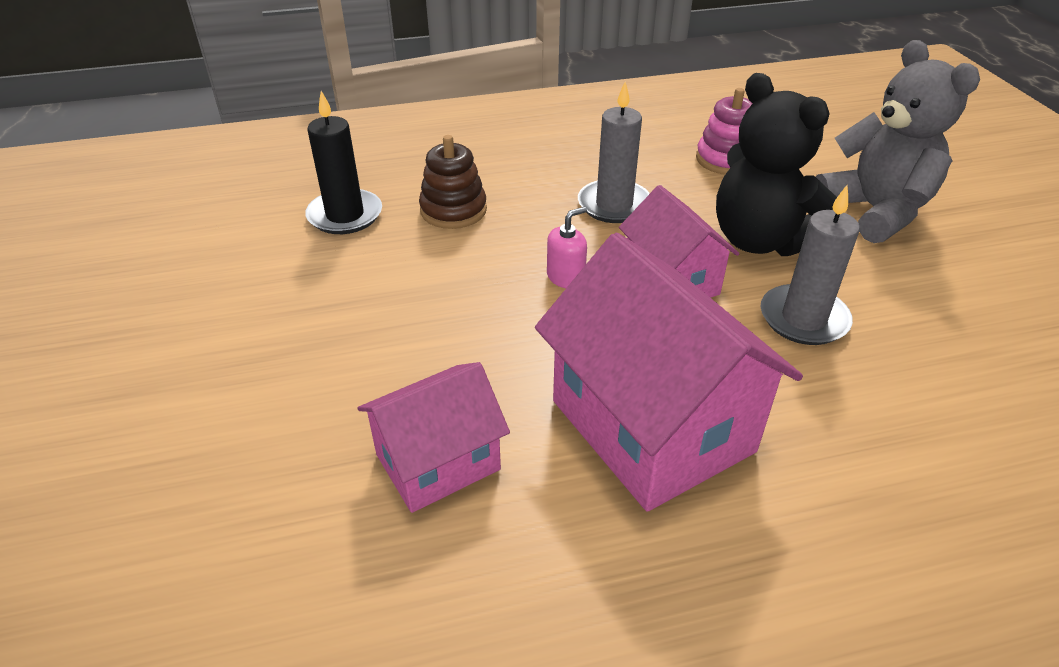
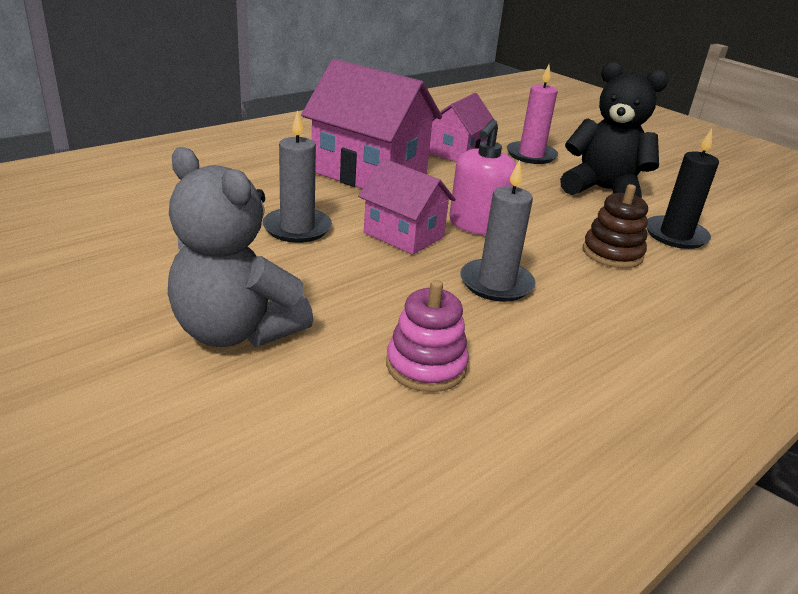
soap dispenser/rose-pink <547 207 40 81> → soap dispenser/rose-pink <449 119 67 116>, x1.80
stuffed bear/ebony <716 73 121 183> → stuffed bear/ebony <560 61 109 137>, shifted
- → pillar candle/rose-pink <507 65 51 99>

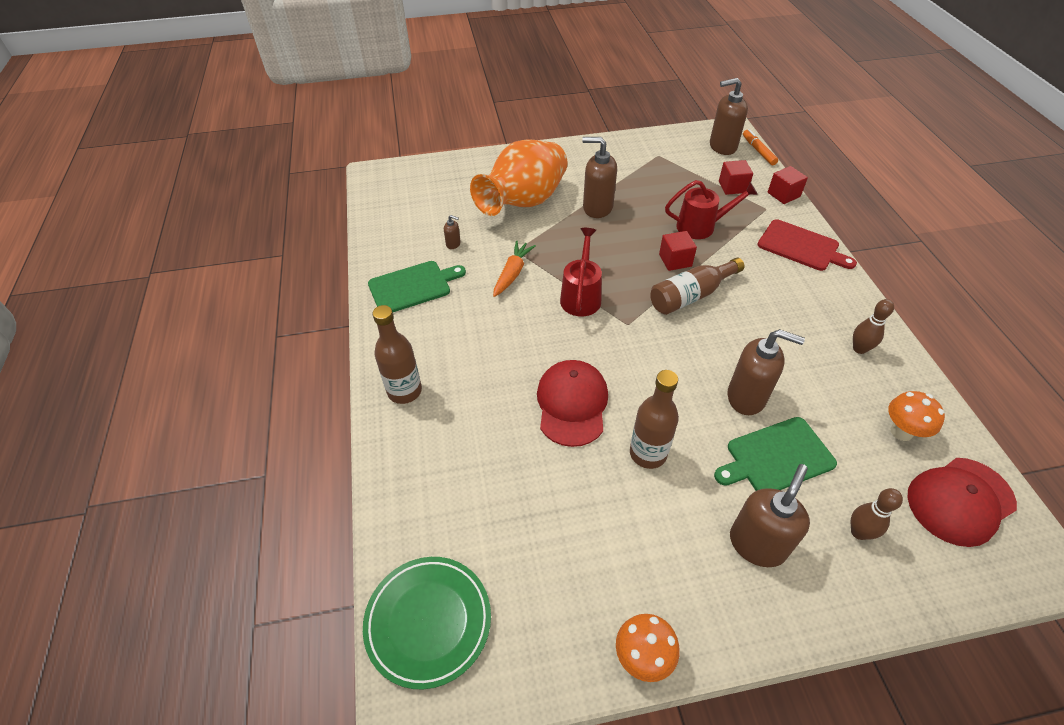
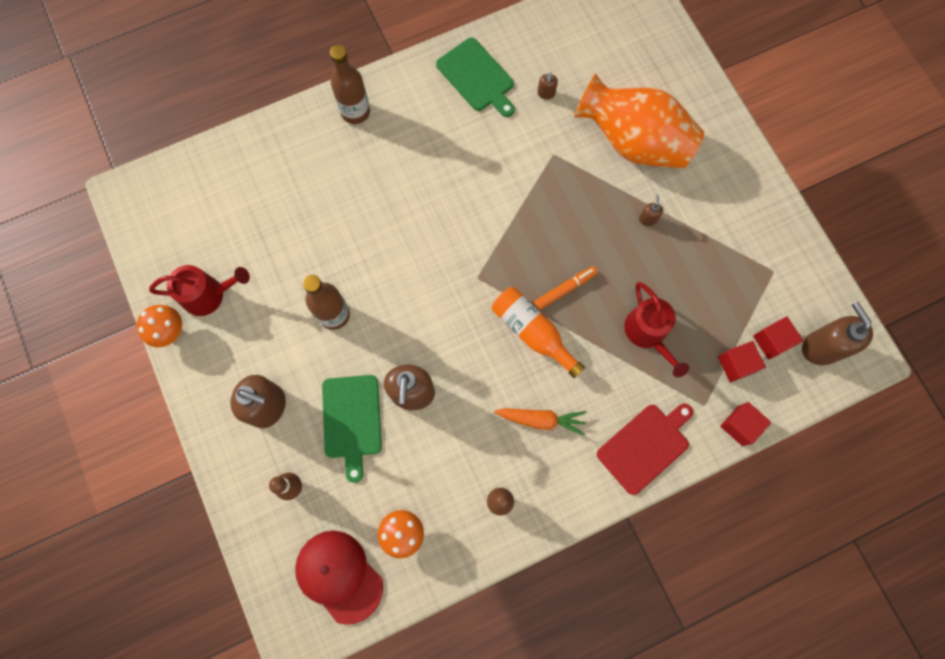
plate/leaf-green <363 557 128 133> → -
root vegetable/orange-coloured <493 241 43 56> → root vegetable/orange-coloured <494 408 93 28>, shifted
cap/scarlet <537 360 71 87> → -
watering can/scarlet <560 228 42 88> → watering can/scarlet <149 265 101 51>, shifted
soap dispenser/russet <582 137 35 81> → soap dispenser/russet <639 194 24 32>, x0.44
drink bottle/russet <650 258 94 57> → drink bottle/orange-coloured <492 287 93 91>
cube/scarlet <659 231 38 40> → cube/scarlet <753 317 50 43>, shifted
bread board/leaf-green <714 417 123 74> → bread board/leaf-green <322 375 60 108>, 150 degrees counterclockwise
felt pen/orange-coloured <743 129 35 36> → felt pen/orange-coloured <534 266 64 44>, shifted
bread board/scarlet <757 219 100 52> → bread board/scarlet <597 403 96 92>, 150 degrees counterclockwise

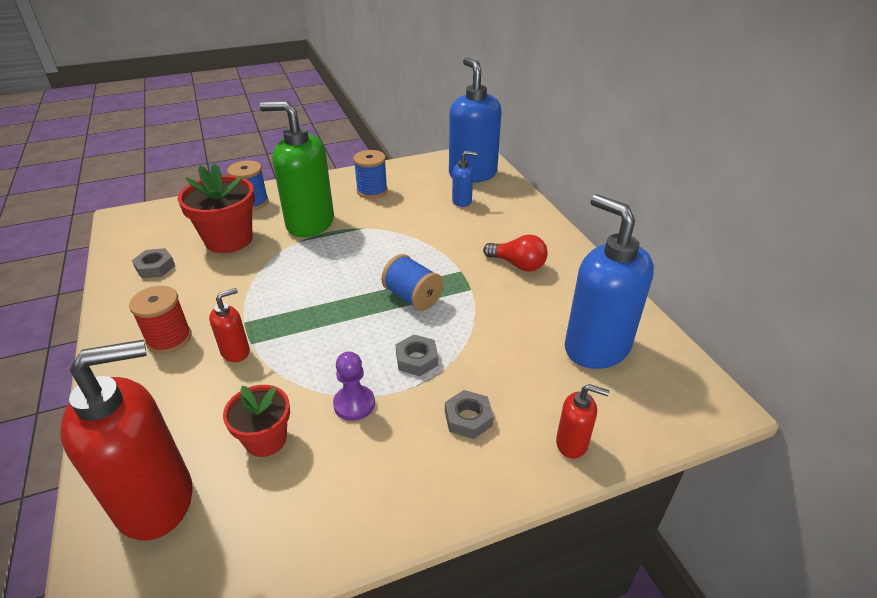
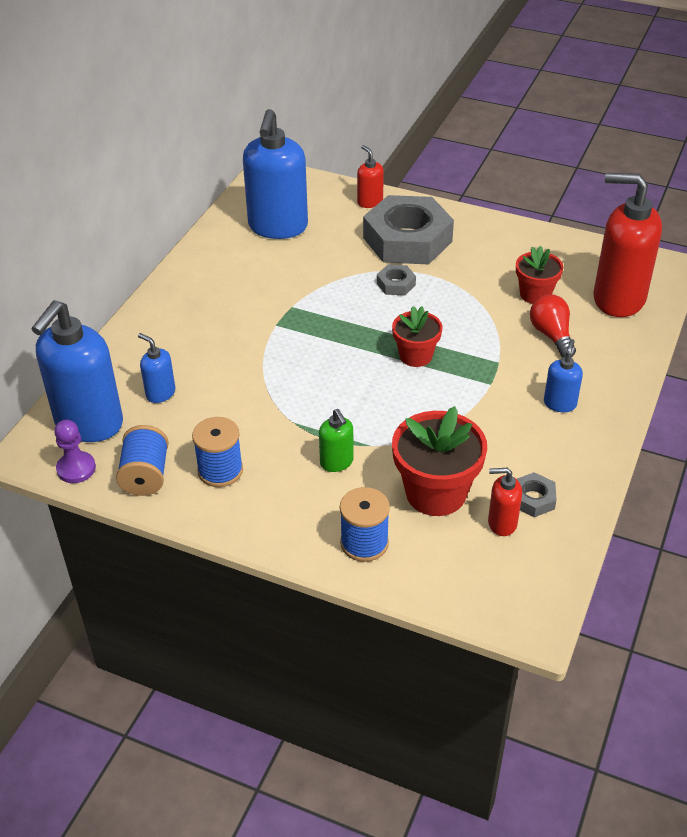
reel of thread/scarlet <129 286 63 68> → soap dispenser/royal blue <544 339 39 73>
soap dispenser/scarlet <209 288 41 74> → soap dispenser/scarlet <488 468 34 68>, shifted
soap dispenser/leaf-green <260 101 74 136> → soap dispenser/leaf-green <319 409 35 63>, x0.46
game pawn/violet <333 351 42 70> → game pawn/violet <54 420 42 63>, shifted
reel of thread/royal blue <381 254 62 57> → reel of thread/royal blue <116 425 53 71>, shifted
hex nut/ash-grey <445 390 49 49> → hex nut/ash-grey <363 195 91 69>, x2.39
light bulb/scarlet <483 235 65 36> → light bulb/scarlet <530 294 46 64>, shifted
- → flower pot/scarlet <392 306 50 61>

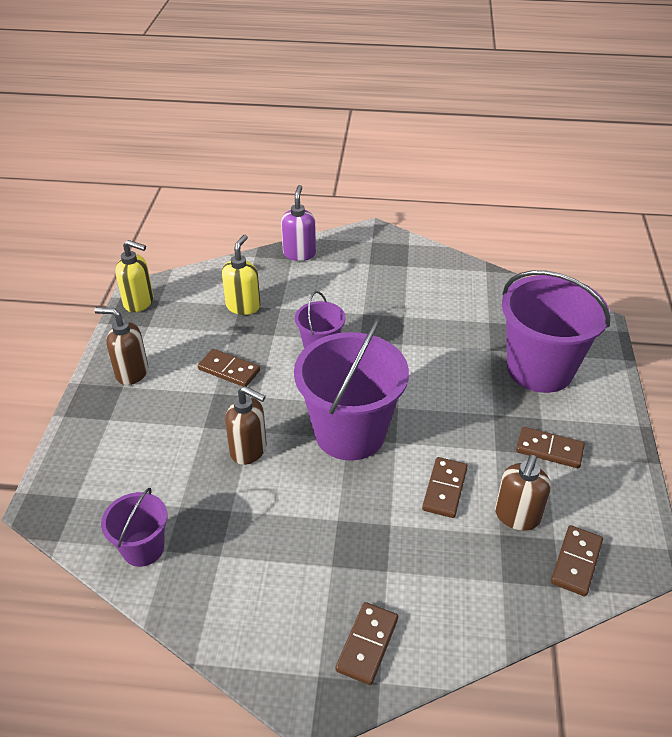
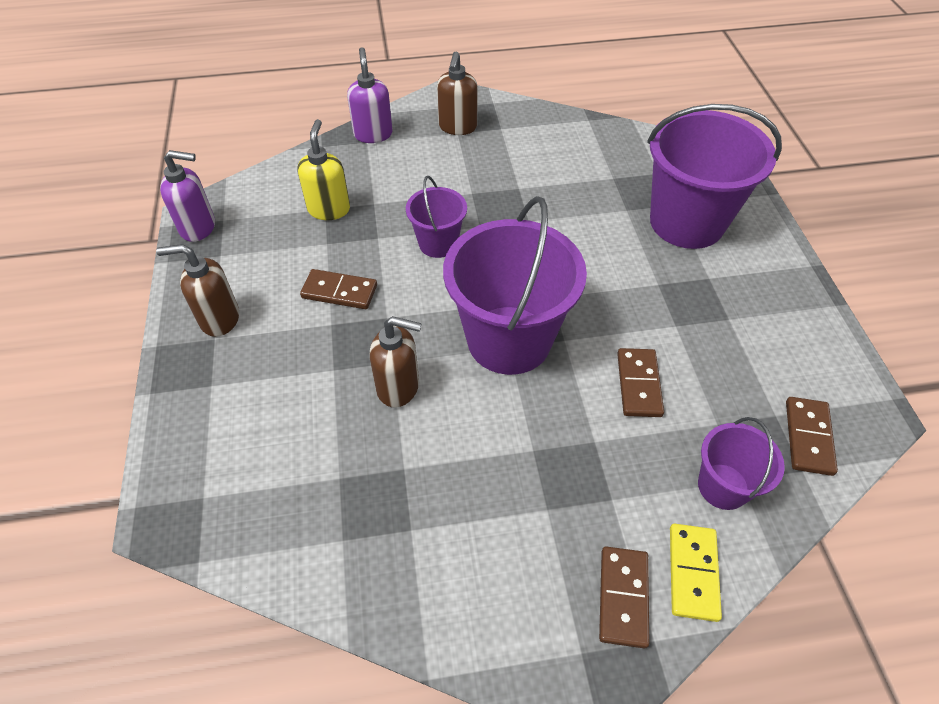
bucket/violet <101 488 67 79> → bucket/violet <698 417 87 93>, shifted
soap dispenser/golden <115 240 38 72> → soap dispenser/violet <160 150 55 92>
soap dispenser/russet <495 455 56 76> → soap dispenser/russet <437 52 41 83>, shifted
domino tile/russet <516 427 69 41> → -
- → domino tile/golden <670 524 52 98>

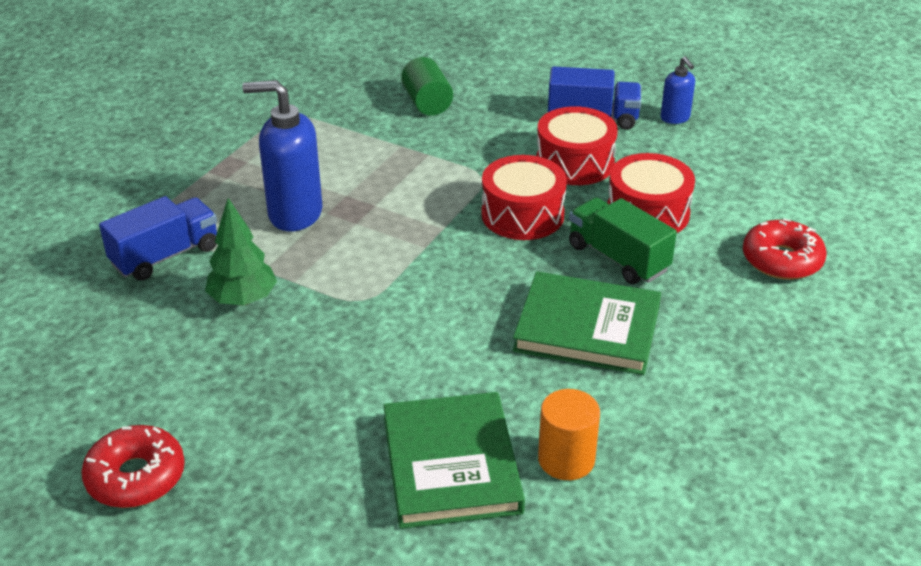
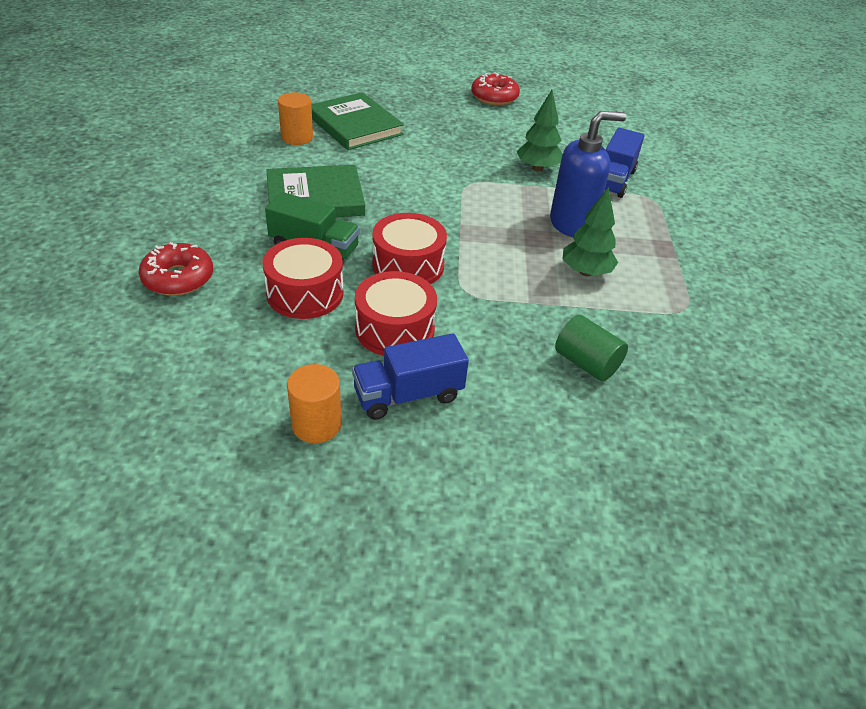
soap dispenser/royal blue <660 56 35 68> → solid cylinder/orange-coloured <287 364 54 79>
- → tree/leaf-green <563 187 55 89>

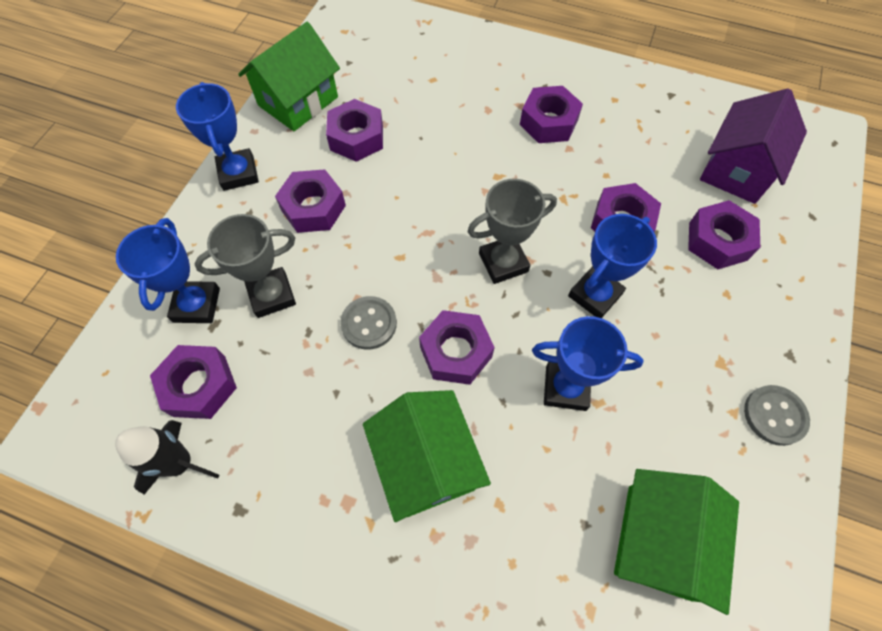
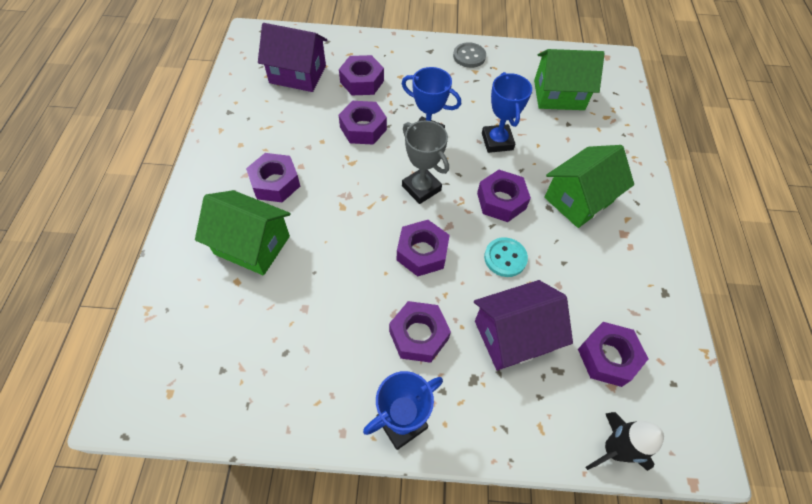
spaceship/ebony <115 420 104 75> → spaceship/ebony <586 412 78 59>, shifted
prize cup/royal blue <116 218 104 105> → -
prize cup/ash-grey <194 214 102 104> → cottage/violet <474 280 99 90>
cottage/leaf-green <238 22 102 109> → cottage/leaf-green <195 190 96 85>, shifted
hex nut/violet <326 99 57 63> → hex nut/violet <397 220 53 57>, shifted
sewing button/ash-grey <340 296 57 54> → sewing button/aqua <484 237 44 40>

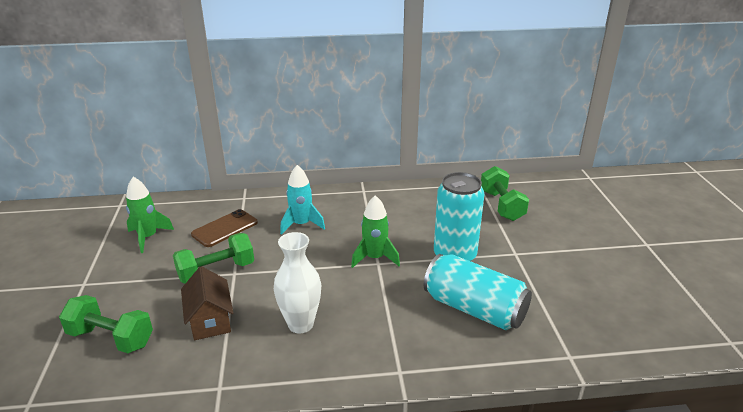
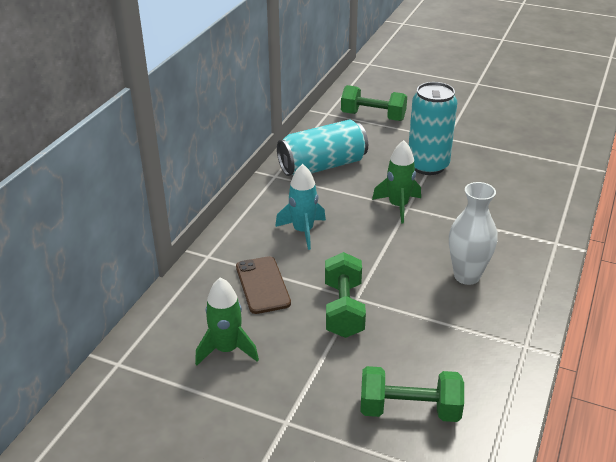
dumbbell/leaf-green <59 295 94 58> → dumbbell/leaf-green <360 366 104 56>, 45 degrees clockwise
cottage/russet <181 266 52 74> → -
can/aqua <424 254 108 76> → can/aqua <277 120 91 56>, shifted

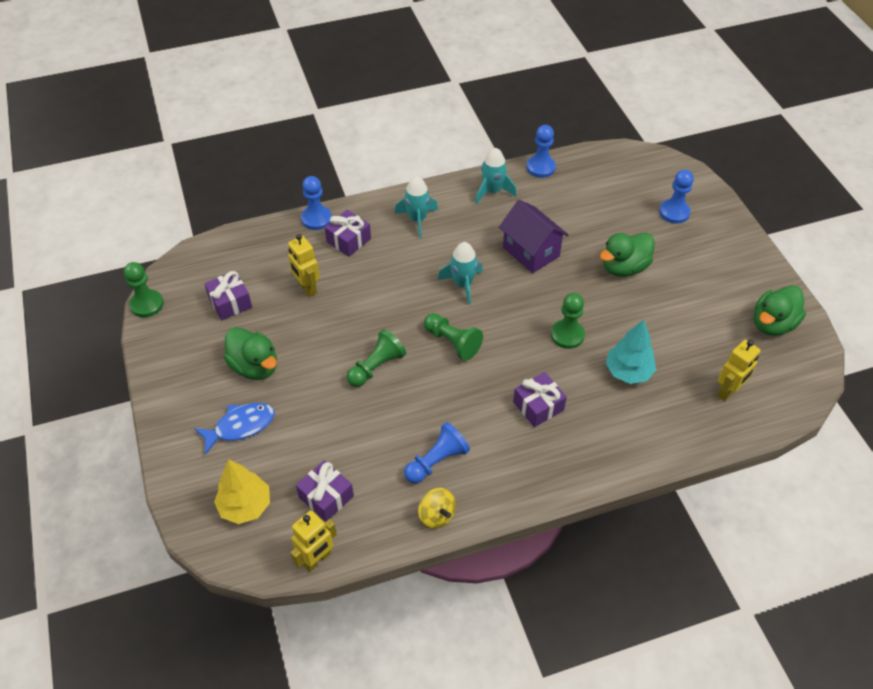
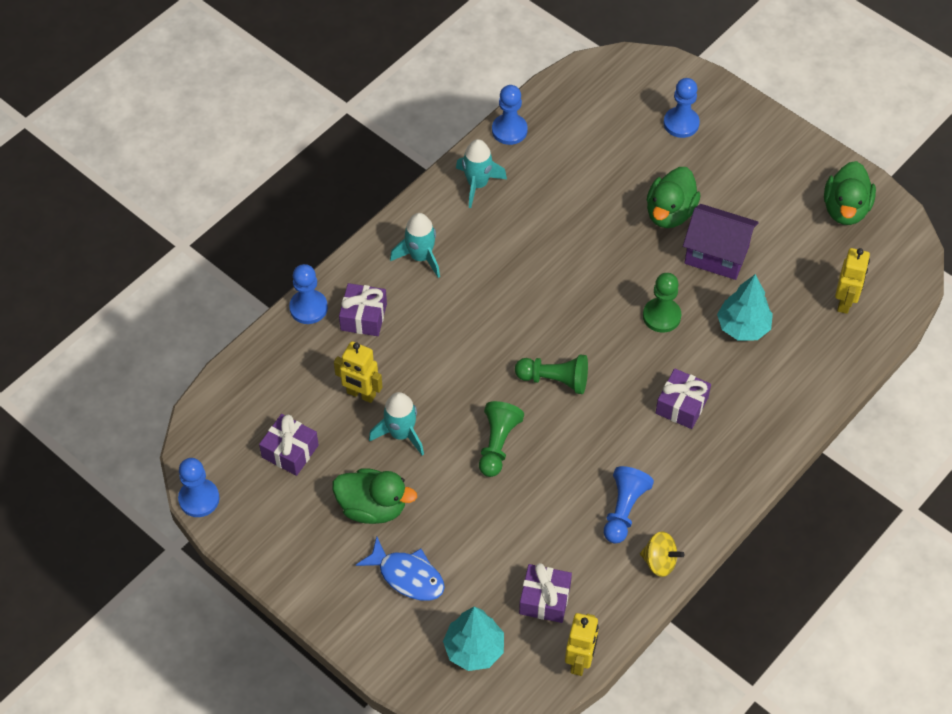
game pawn/leaf-green <124 262 40 55> → game pawn/royal blue <178 458 42 59>
fish/royal blue <194 403 81 52> → fish/royal blue <356 537 89 64>, 90 degrees clockwise
tree/golden <214 459 56 65> → tree/aqua <443 607 61 64>
spaceship/aqua <438 242 45 63> → spaceship/aqua <369 392 55 64>, shifted
cottage/violet <499 200 70 73> → cottage/violet <683 204 76 76>, shifted

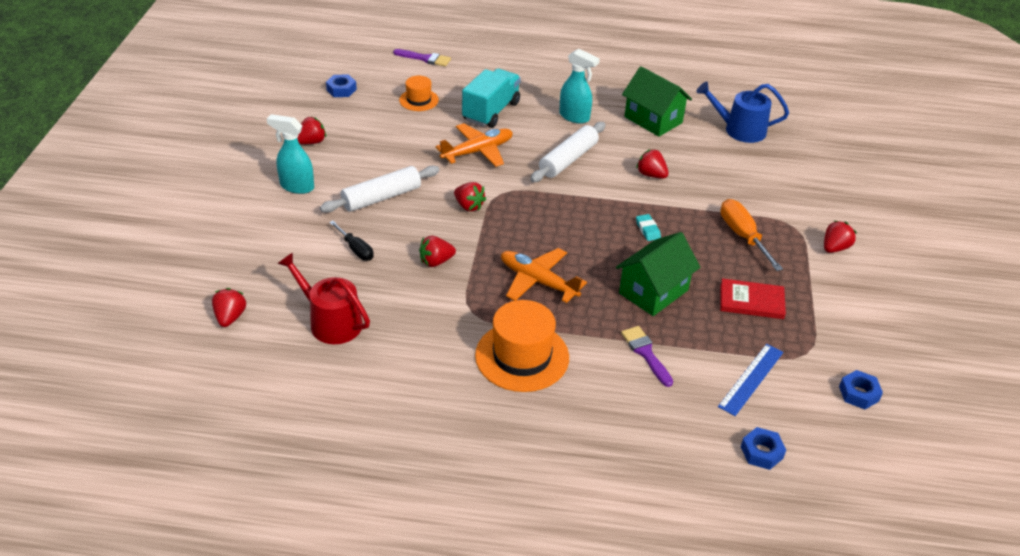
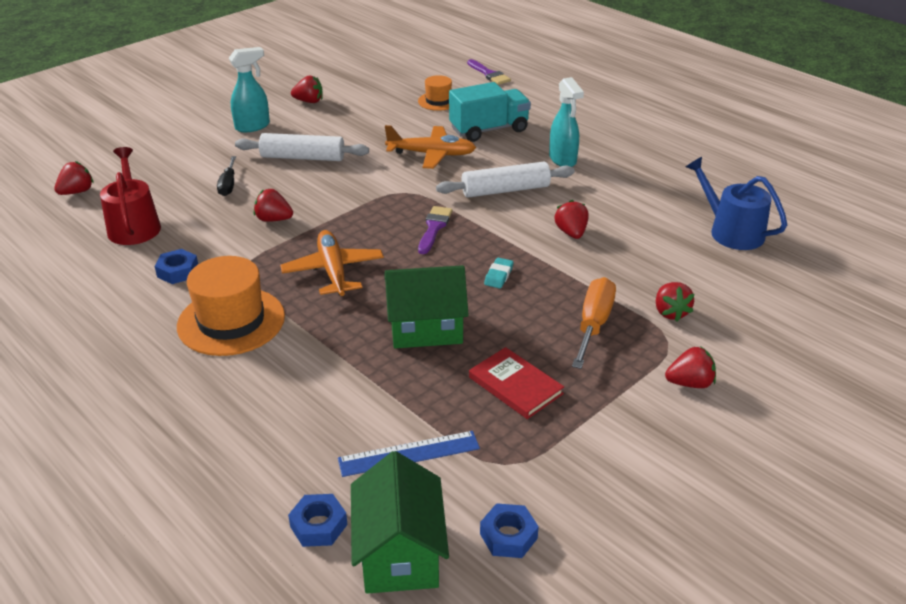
spray cleaner/aqua <267 114 47 80> → spray cleaner/aqua <229 47 41 85>, 90 degrees clockwise
hex nut/royal blue <326 74 31 23> → hex nut/royal blue <155 249 43 35>, shifted
toy strawberry/scarlet <454 182 32 29> → toy strawberry/scarlet <656 282 38 39>, shifted
paintbrush/violet <621 326 52 61> → paintbrush/violet <418 206 34 48>, shifted
cottage/leaf-green <622 66 70 71> → cottage/leaf-green <351 451 98 143>, shifted

